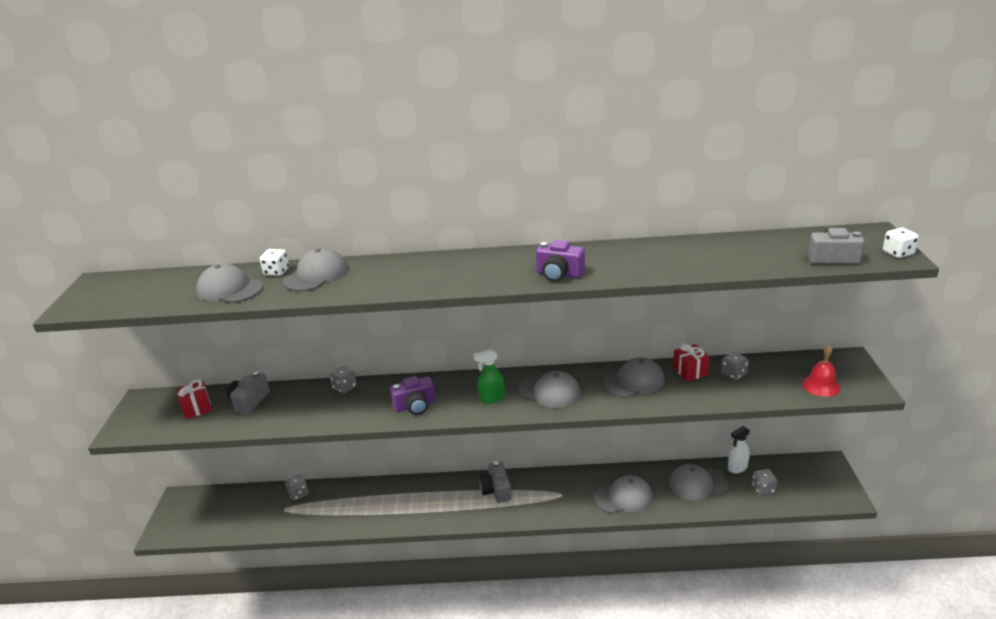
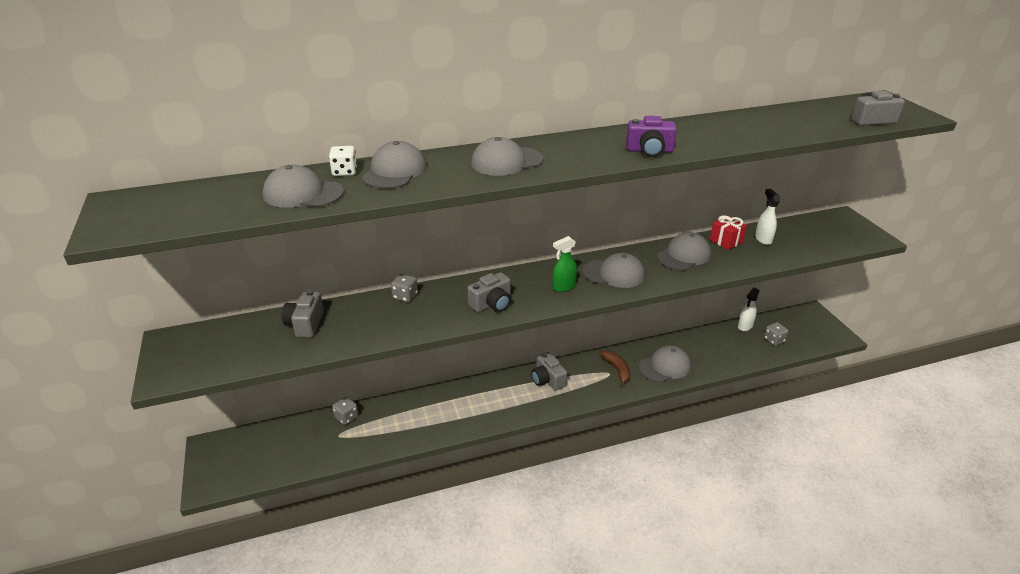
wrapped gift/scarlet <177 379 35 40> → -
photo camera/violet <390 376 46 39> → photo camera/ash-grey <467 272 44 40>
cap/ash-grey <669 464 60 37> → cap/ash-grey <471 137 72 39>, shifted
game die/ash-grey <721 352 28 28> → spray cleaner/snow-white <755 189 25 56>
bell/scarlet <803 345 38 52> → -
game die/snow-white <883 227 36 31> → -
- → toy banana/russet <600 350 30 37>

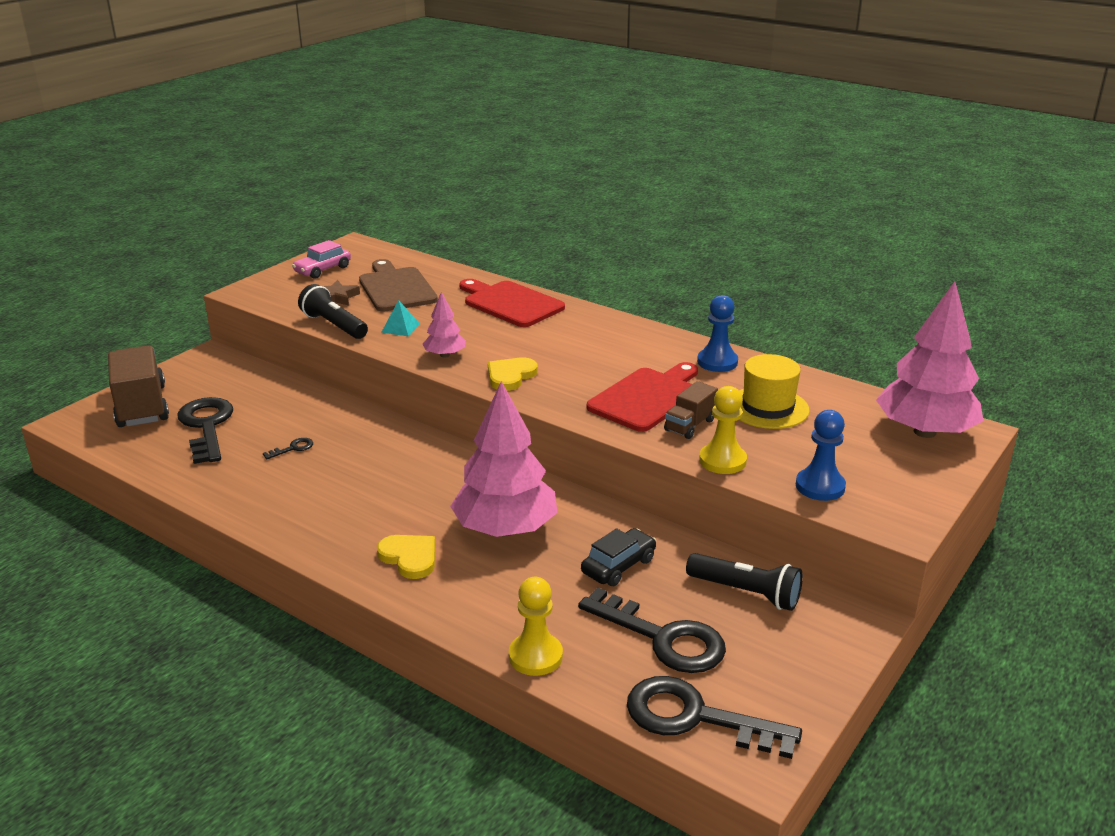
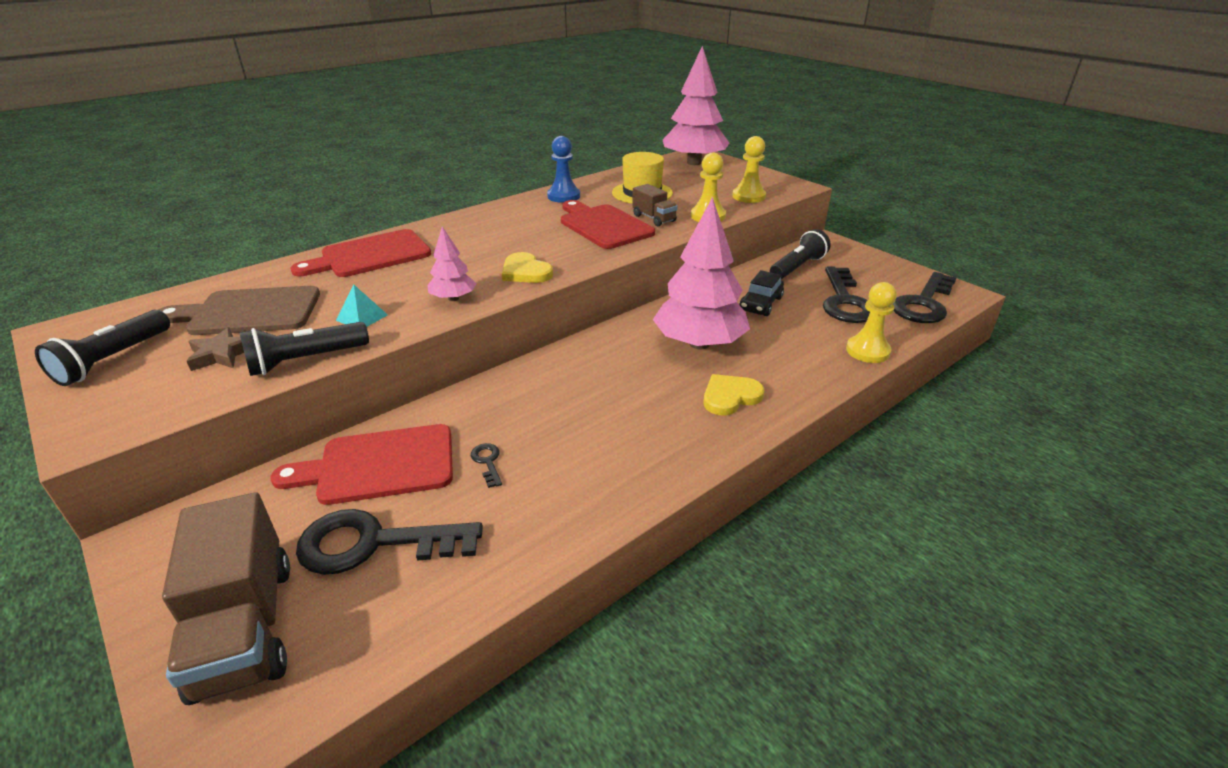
lorry/russet <108 346 61 81> → lorry/russet <162 492 128 213>, 105 degrees counterclockwise
car/rose-pink <292 240 59 39> → pocket torch/ebony <35 310 135 76>
door key/ebony <578 587 148 86> → door key/ebony <823 266 47 57>, 135 degrees clockwise
car/ebony <581 528 75 58> → car/ebony <739 270 45 46>, 120 degrees counterclockwise
game pawn/royal blue <796 410 50 91> → game pawn/golden <732 136 34 67>
- → bread board/scarlet <271 424 182 81>

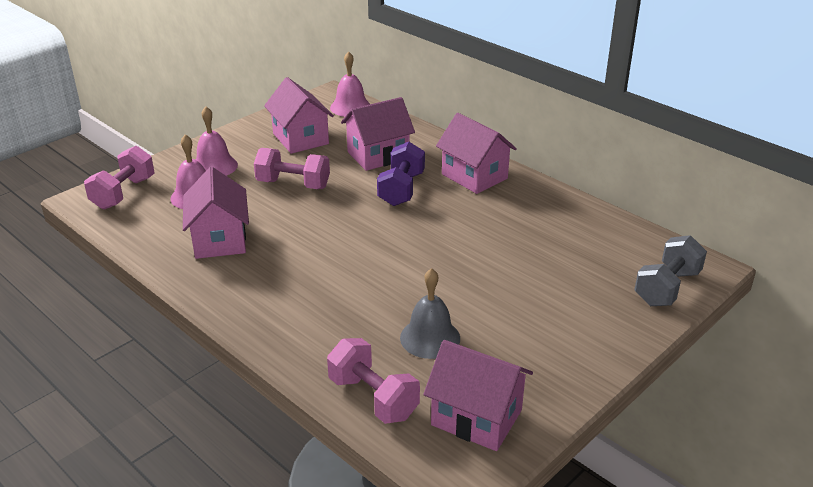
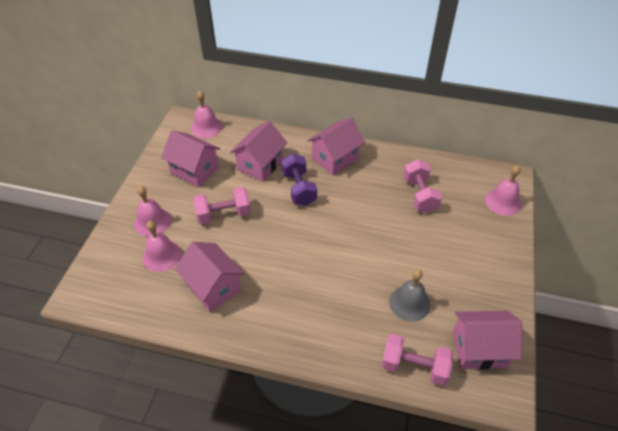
dumbbell/rose-pink <84 146 70 64> → dumbbell/rose-pink <403 159 39 54>, shifted
cottage/rose-pink <436 113 81 81> → cottage/rose-pink <308 117 57 58>, 60 degrees counterclockwise
dumbbell/ash-grey <634 235 73 71> → bell/rose-pink <485 166 36 49>

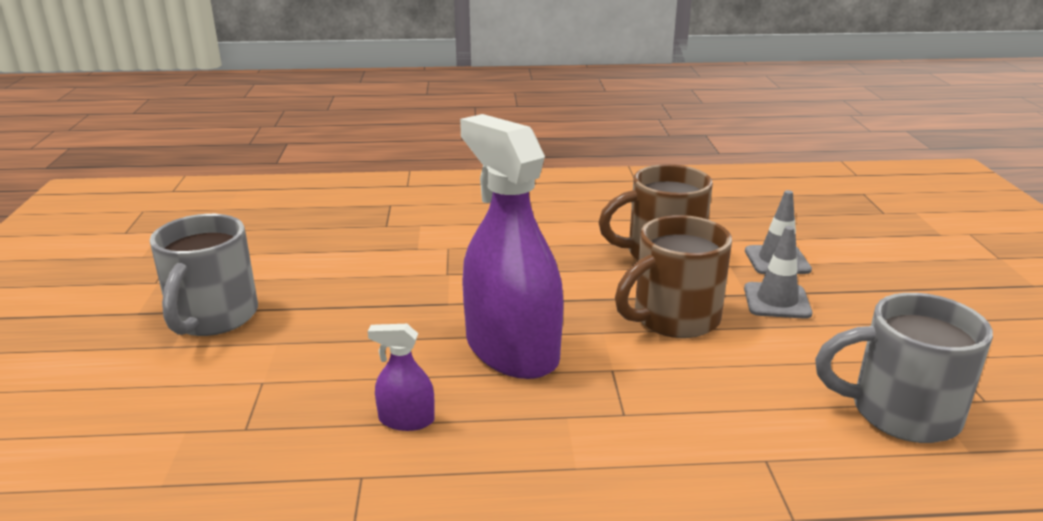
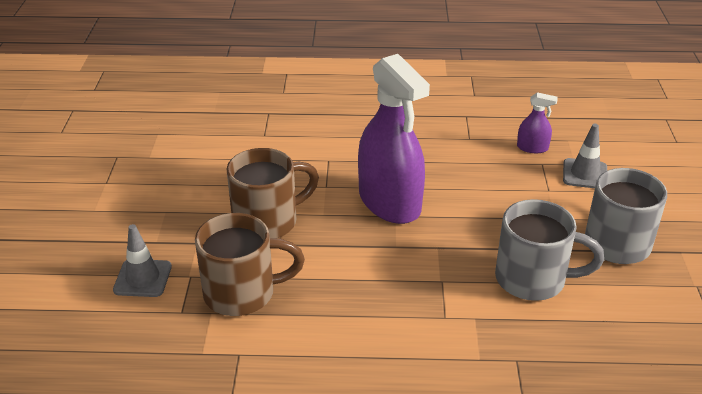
spray cleaner/violet <368 324 67 107> → spray cleaner/violet <517 92 41 61>, shifted
road cone/ash-grey <744 226 68 93> → road cone/ash-grey <563 124 44 64>, shifted
coffee mug/ash-grey <815 293 178 150> → coffee mug/ash-grey <495 199 109 102>, shifted

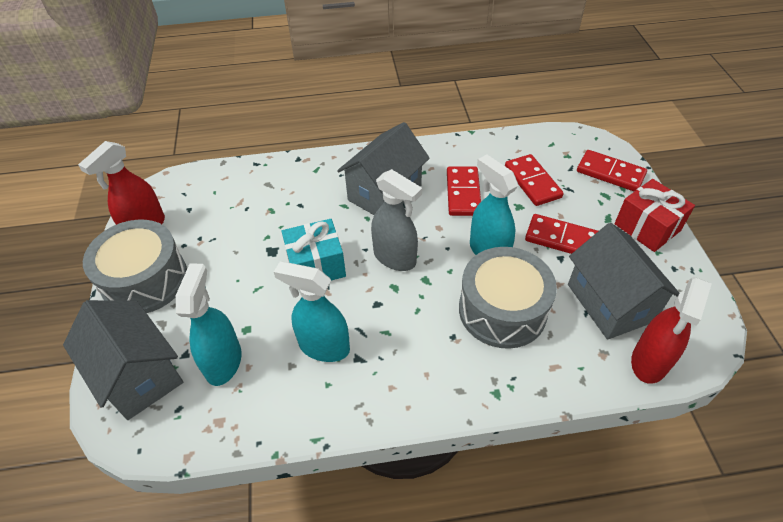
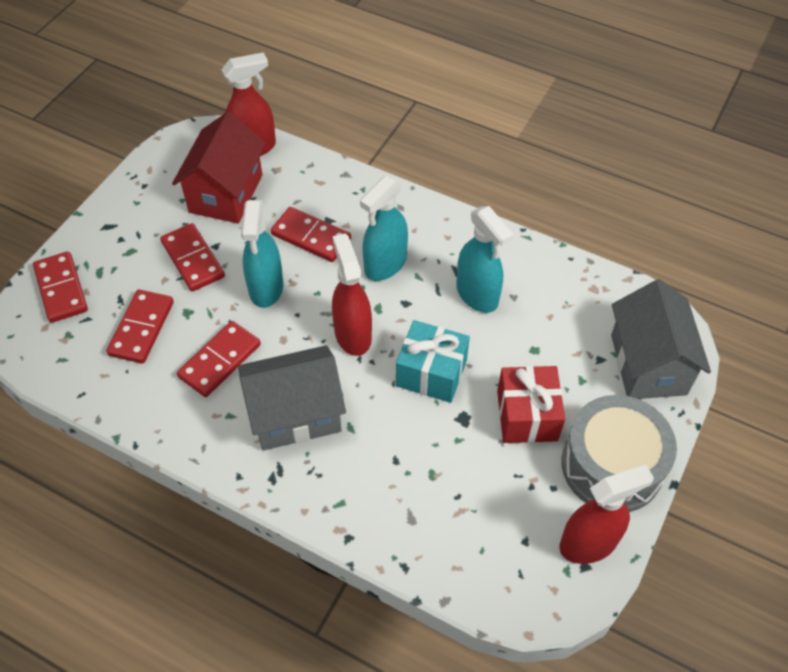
spray cleaner/aqua <176 263 65 123> → spray cleaner/aqua <360 175 48 106>, shifted
spray cleaner/ash-grey <371 169 51 102> → spray cleaner/scarlet <332 233 40 123>
snare drum/ash-grey <459 247 98 102> → domino tile/scarlet <271 207 80 55>
cottage/ash-grey <568 223 111 117> → cottage/scarlet <172 112 94 112>
wrapped gift/scarlet <614 179 81 73> → wrapped gift/scarlet <497 366 68 77>, shifted

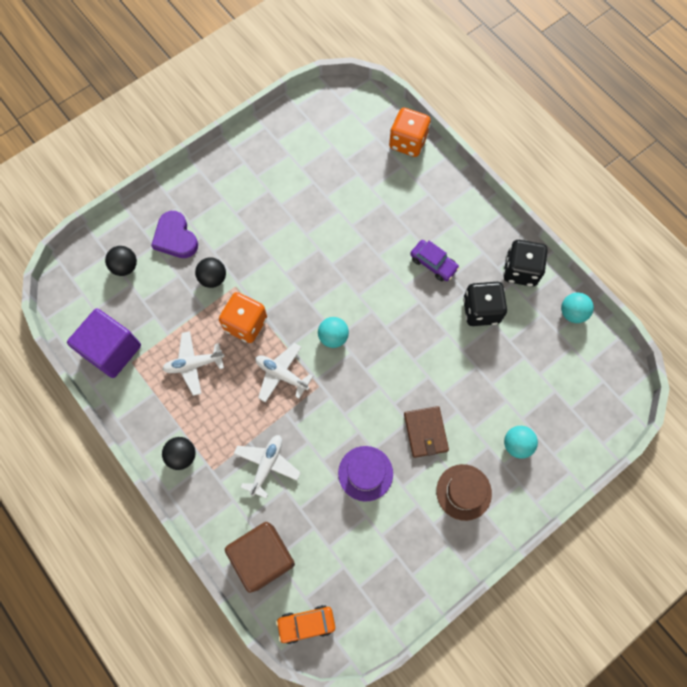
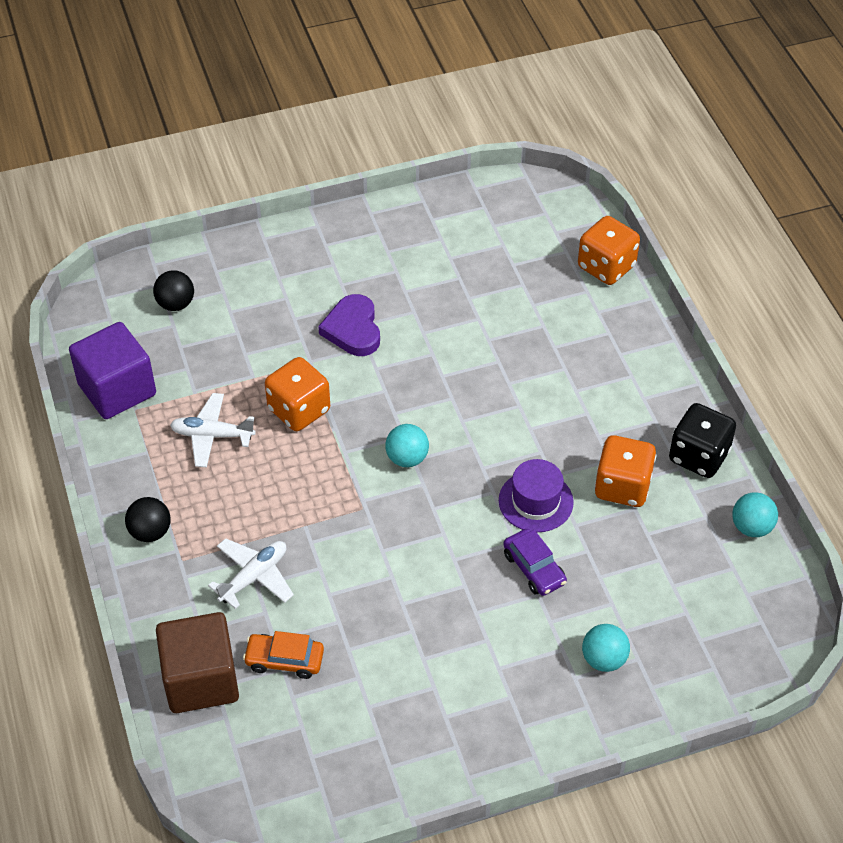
heart shape/violet <151 211 47 47> → heart shape/violet <318 294 62 62>, shifted
play ball/ebony <195 257 31 31> → -
plane/snow-white <255 343 58 60> → -
car/orange-coloured <276 605 59 39> → car/orange-coloured <243 631 81 48>, shifted
tall hat/violet <338 446 55 55> → tall hat/violet <499 459 75 73>, shifted
billfold/russet <404 406 45 52> → -
car/violet <410 240 49 41> → car/violet <503 529 64 67>, shifted
tall hat/russet <436 464 56 57> → -
game die/ebony <463 282 44 44> → game die/orange-coloured <594 435 63 72>

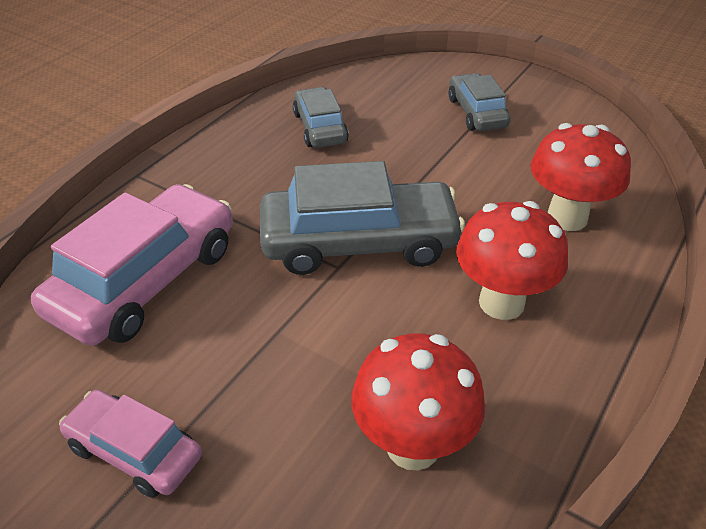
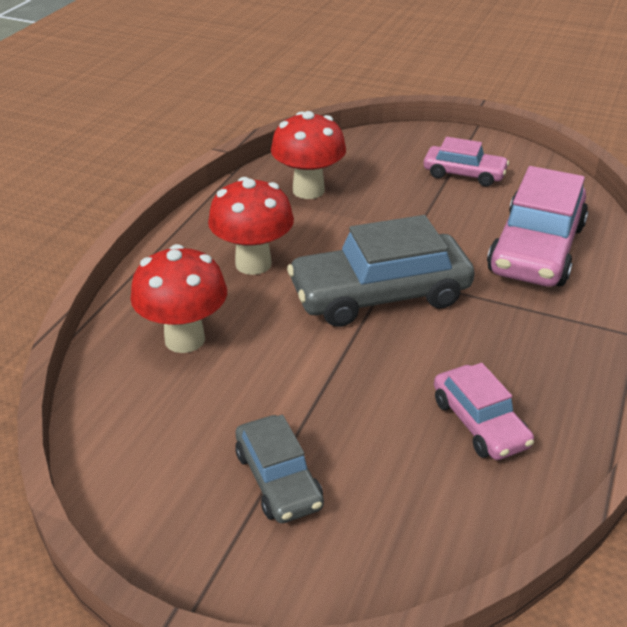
car/ash-grey <293 87 56 61> → car/rose-pink <434 363 100 97>

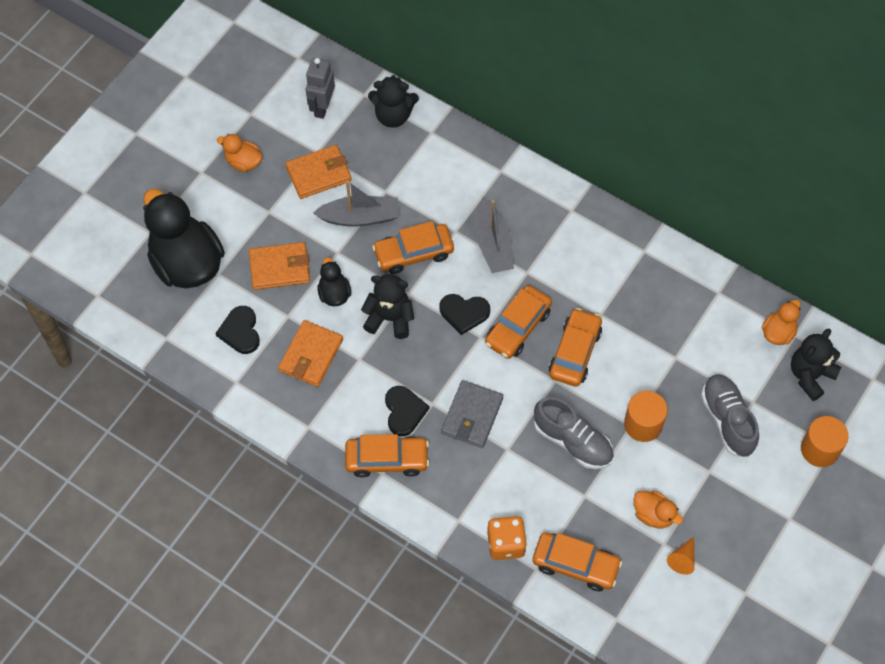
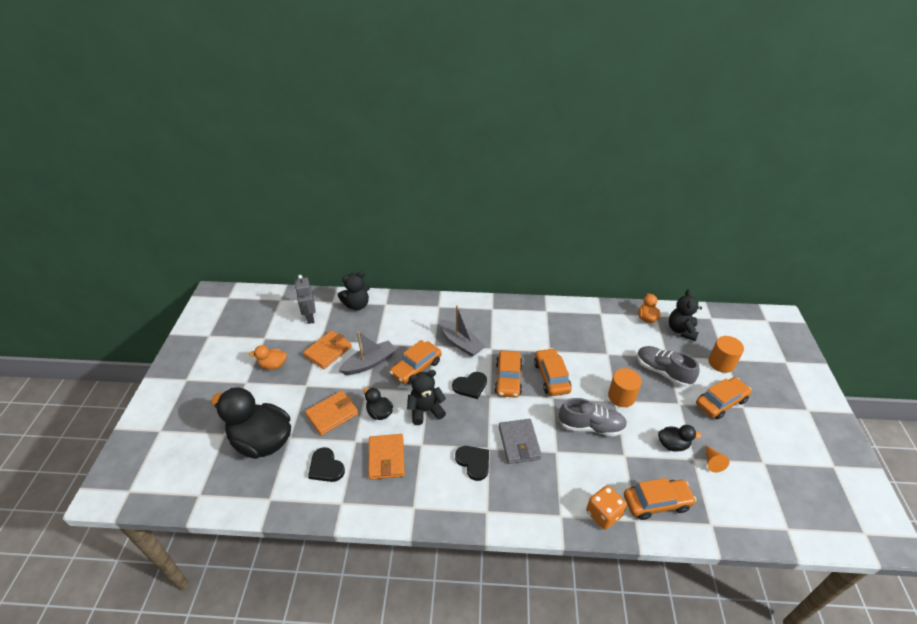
car/orange-coloured <345 434 84 44> → car/orange-coloured <696 377 56 42>, shifted
duck/orange-coloured <634 491 49 37> → duck/ebony <658 425 44 27>

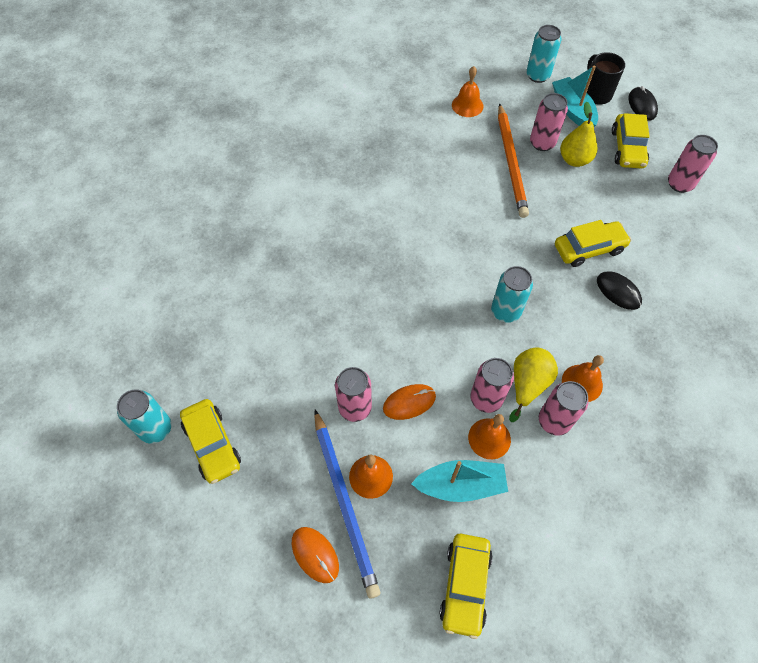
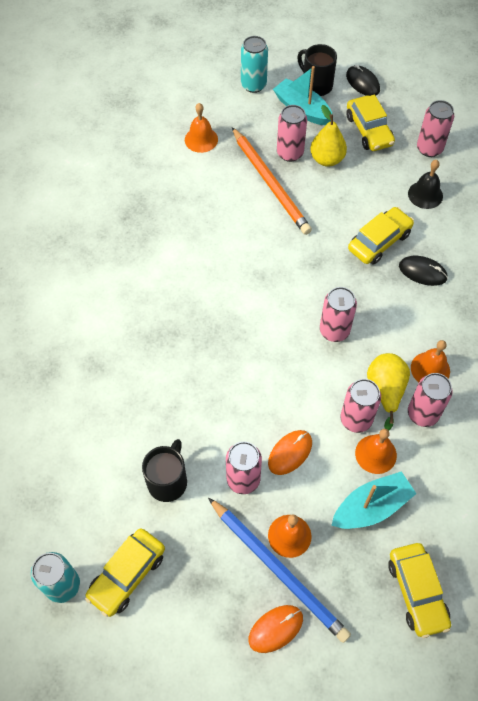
car/golden <180 399 61 85> → car/golden <85 528 80 89>, 90 degrees clockwise
mouse/orange-coloured <292 527 47 56> → mouse/orange-coloured <249 605 54 48>, 60 degrees counterclockwise
can/aqua <491 266 42 57> → can/rose-pink <320 287 37 55>
- → coffee mug/ebony <142 439 45 63>
- → bell/ebony <408 160 35 49>

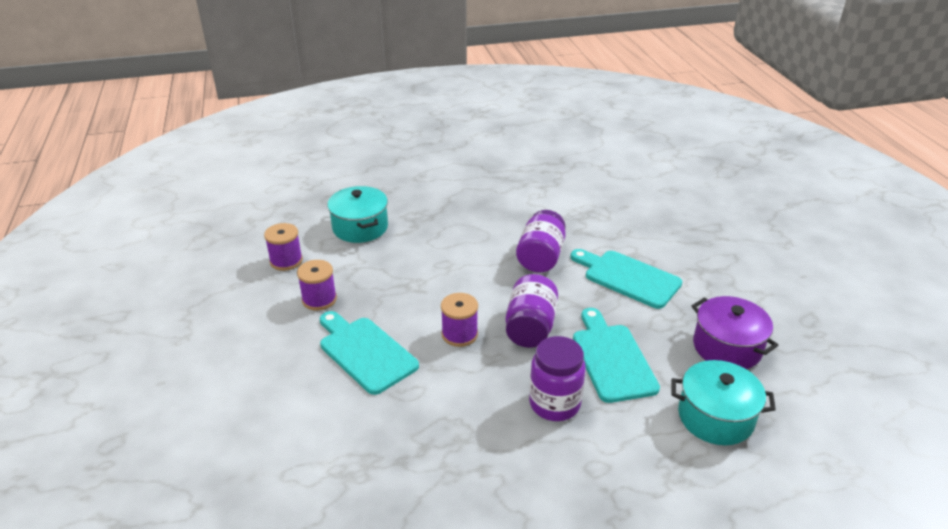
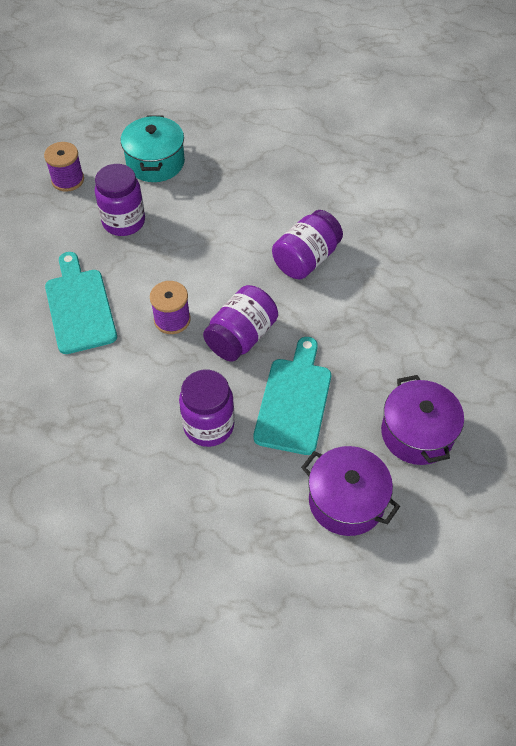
reel of thread/violet <297 260 40 51> → -
bread board/aqua <571 249 111 60> → -
stockpot/aqua <672 360 104 85> → stockpot/violet <301 446 99 90>
- → preserve jar/violet <95 164 50 72>

